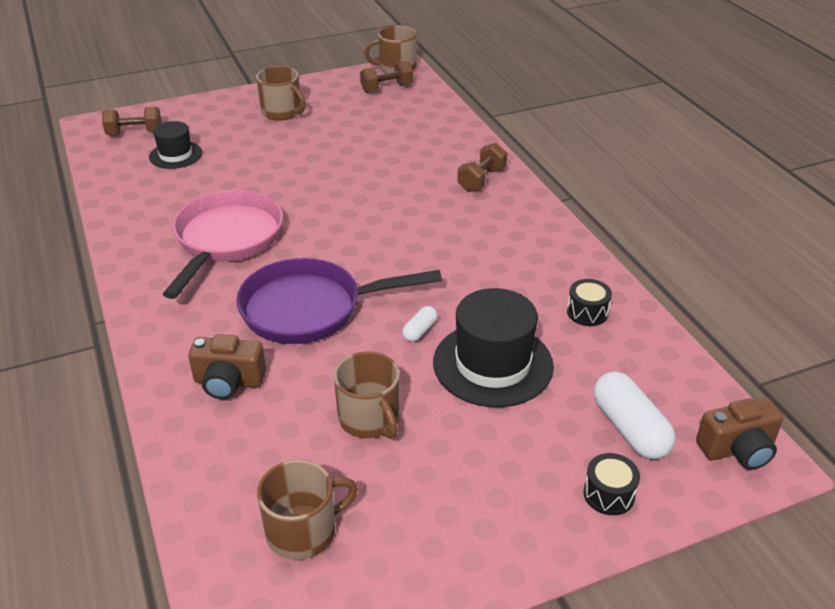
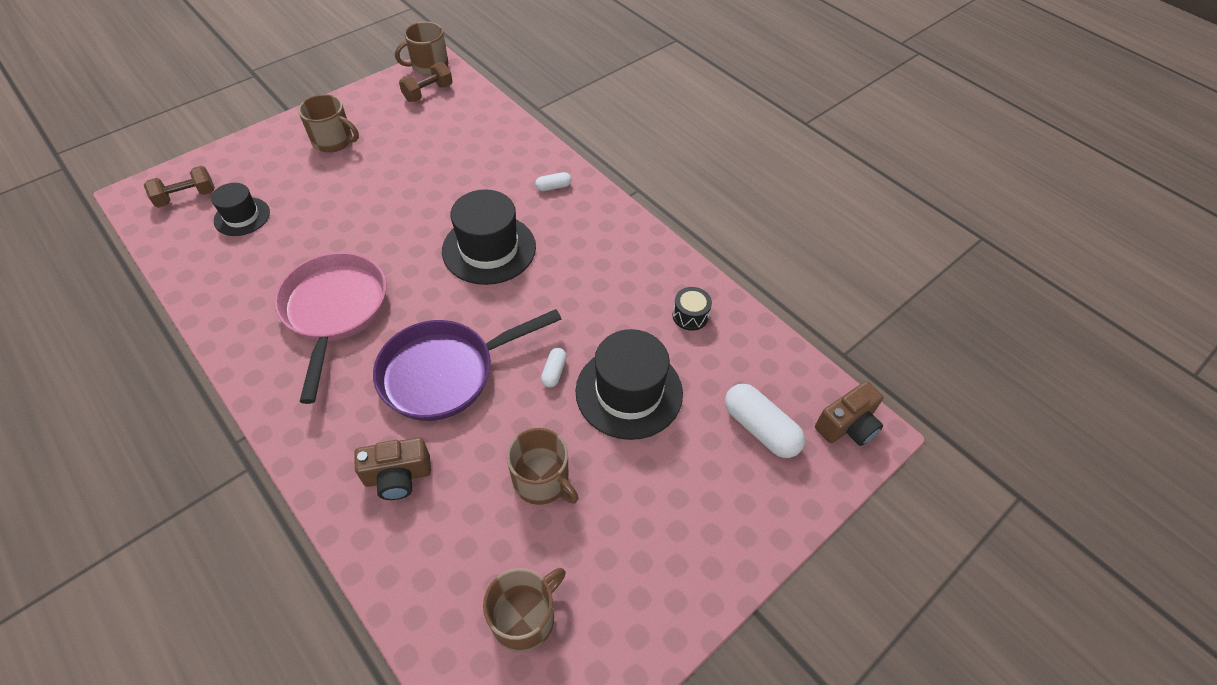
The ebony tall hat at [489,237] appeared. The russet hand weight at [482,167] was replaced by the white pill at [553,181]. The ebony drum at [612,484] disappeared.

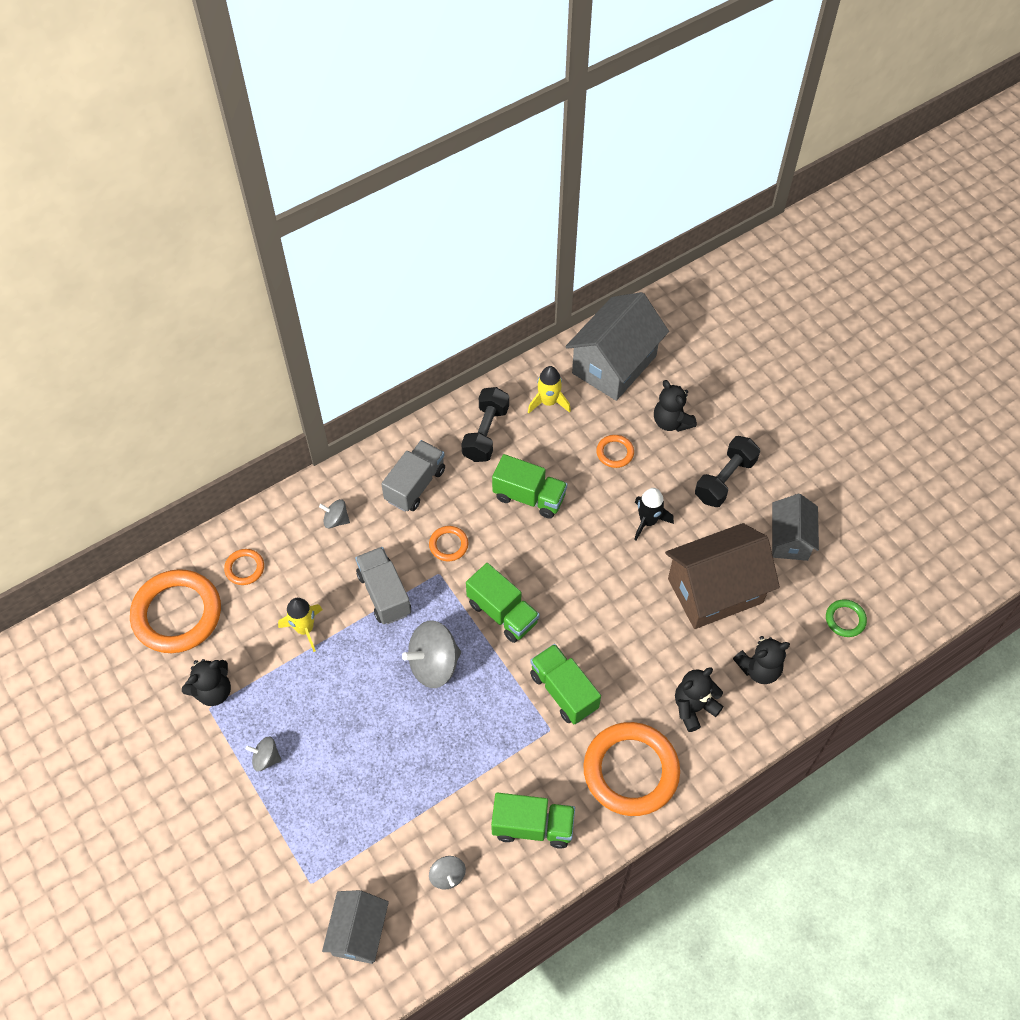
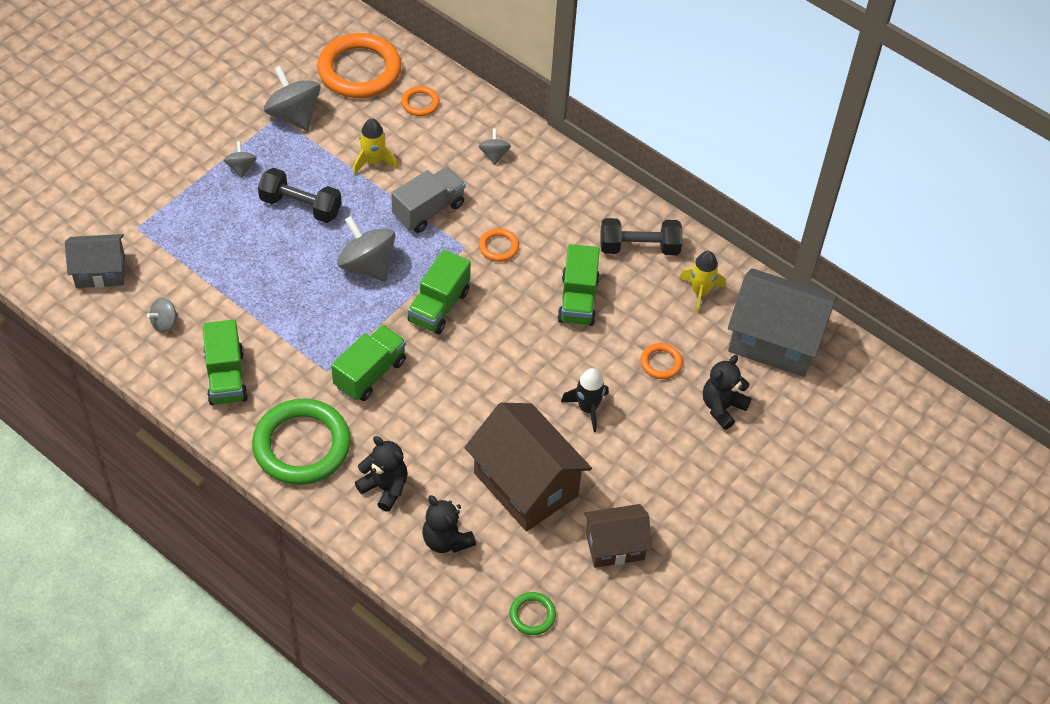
The orange ring at [631,769] became the green ring at [301,441]. The ebony hand weight moved from [727,471] to [300,195]. The ebony stuffed bear at [206,682] was replaced by the gray toy top at [292,98]. The gray toy house at [795,527] became the russet toy house at [618,536]. The gray lorry at [413,476] disappeared.

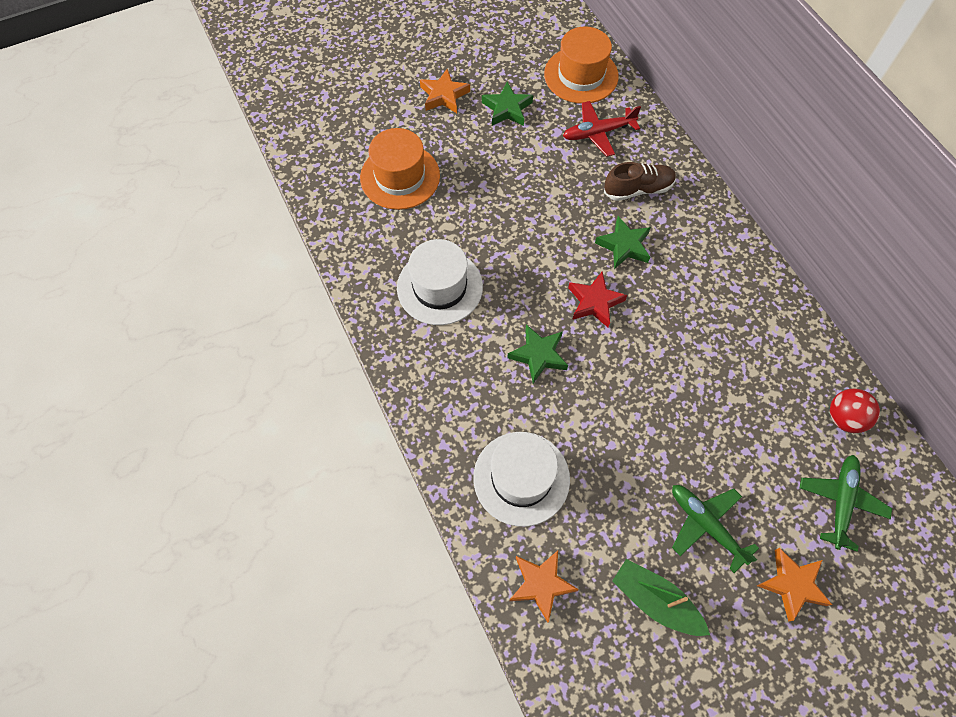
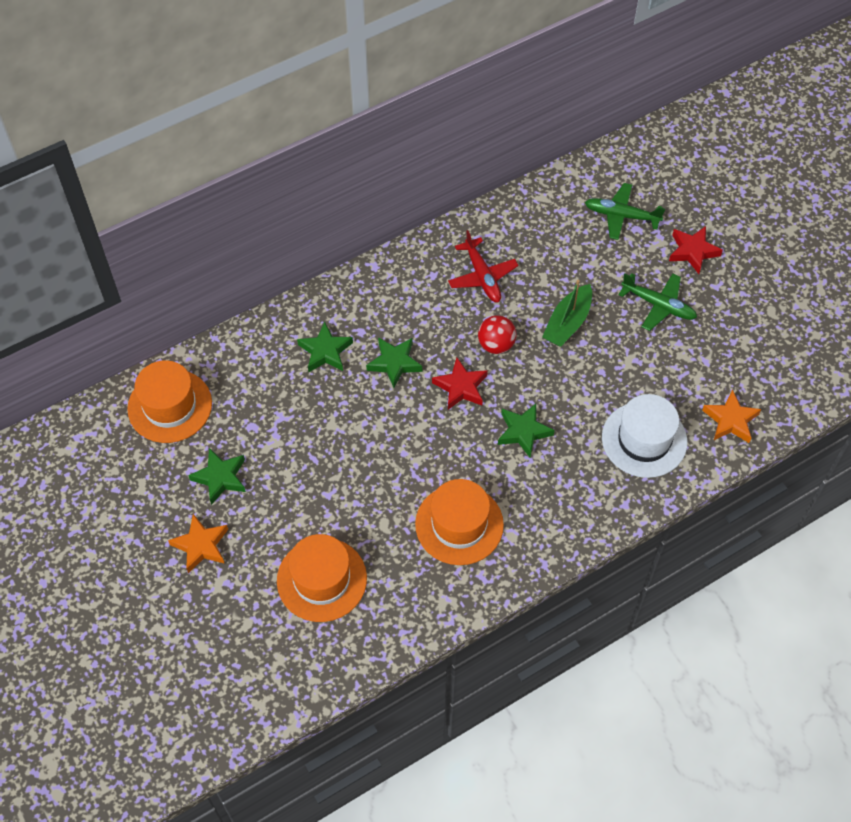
The russet sneaker at [640,181] was replaced by the green star at [325,347]. The white tall hat at [440,282] became the orange tall hat at [459,522]. The red aeroplane moved from [602,129] to [483,266]. The red ball moved from [855,410] to [497,334]. The green boat moved from [661,597] to [567,313]. The green aeroplane at [715,529] turned 105 degrees counterclockwise. The orange star at [794,585] became the red star at [696,250].

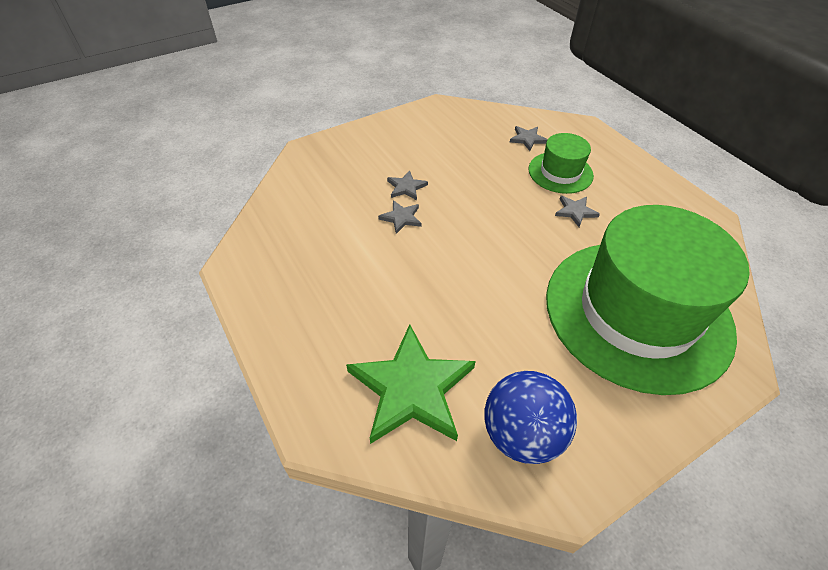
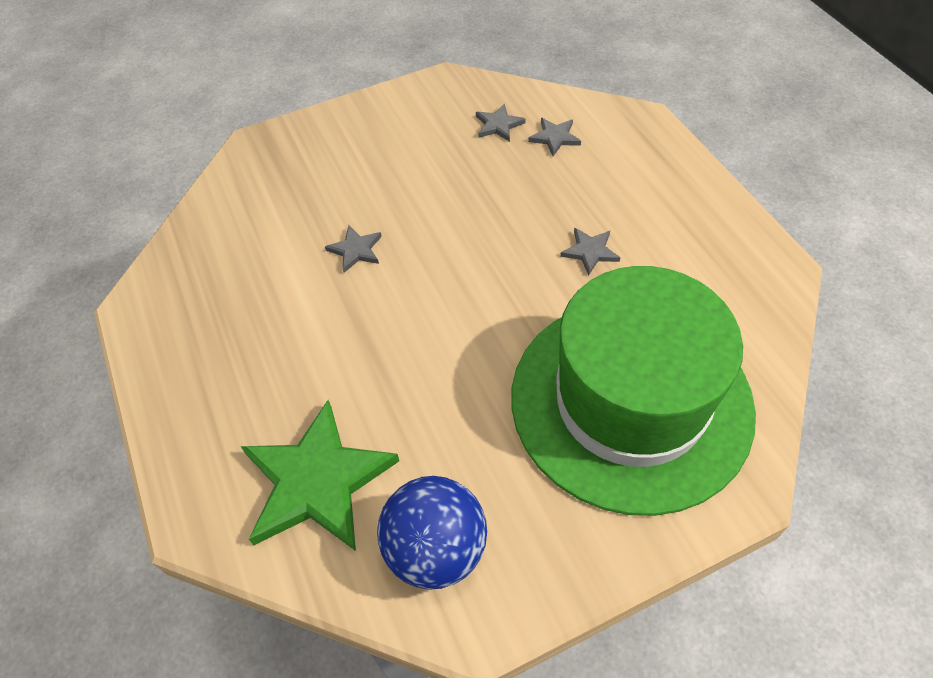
The gray star moved from [407,185] to [501,122]. The green tall hat at [561,163] disappeared.

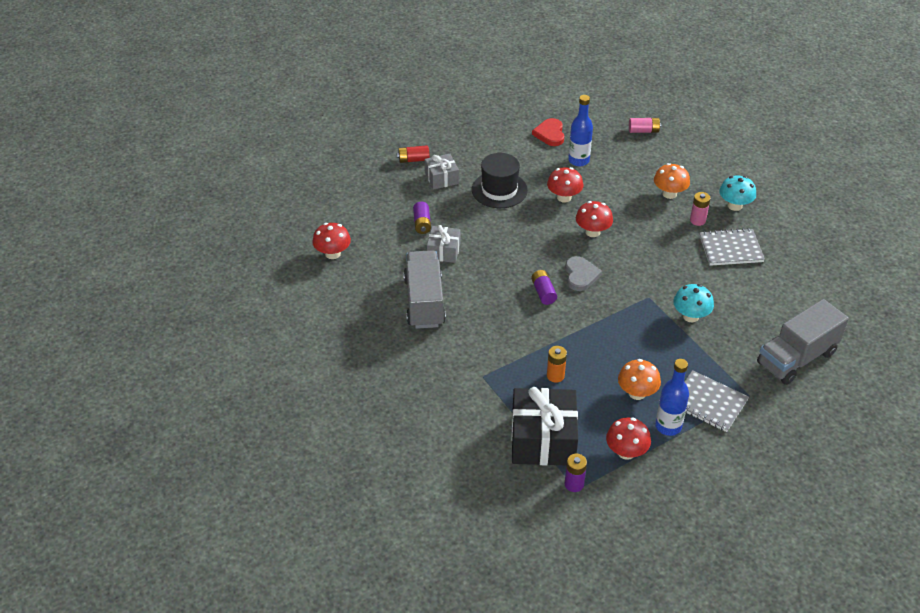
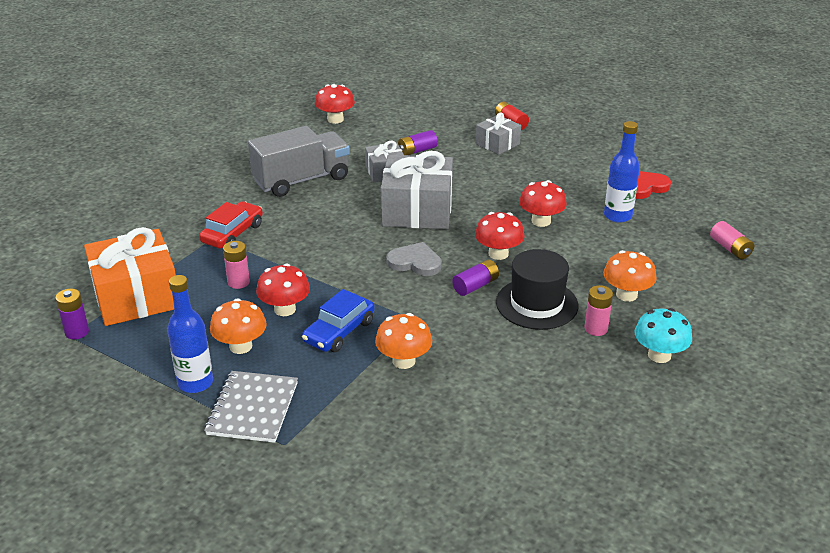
The ebony present at [544,426] became the orange present at [130,276]. The red toy car at [231,225] appeared. The orange AA battery at [557,364] became the rosy AA battery at [236,265]. The red mushroom moved from [628,439] to [283,289]. The blue toy car at [338,320] appeared. The aqua mushroom at [693,303] became the orange mushroom at [403,341]. The gray present at [417,190] appeared. The gray heart at [583,273] turned 135 degrees counterclockwise. The royal purple AA battery moved from [544,287] to [475,277]. The ebony tall hat moved from [500,180] to [537,289]. The gray exercise book at [732,247] disappeared. The gray lorry at [803,342] disappeared.

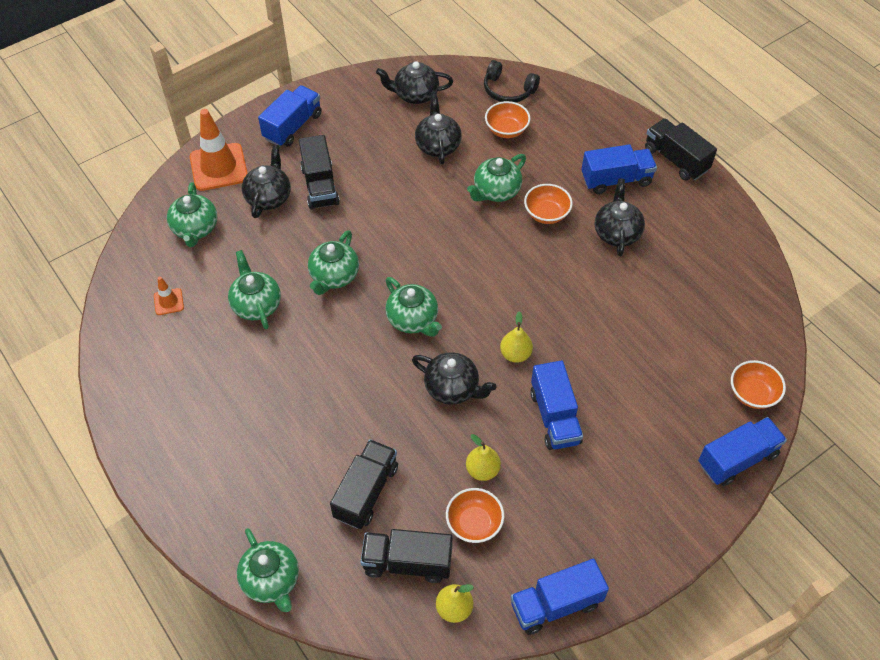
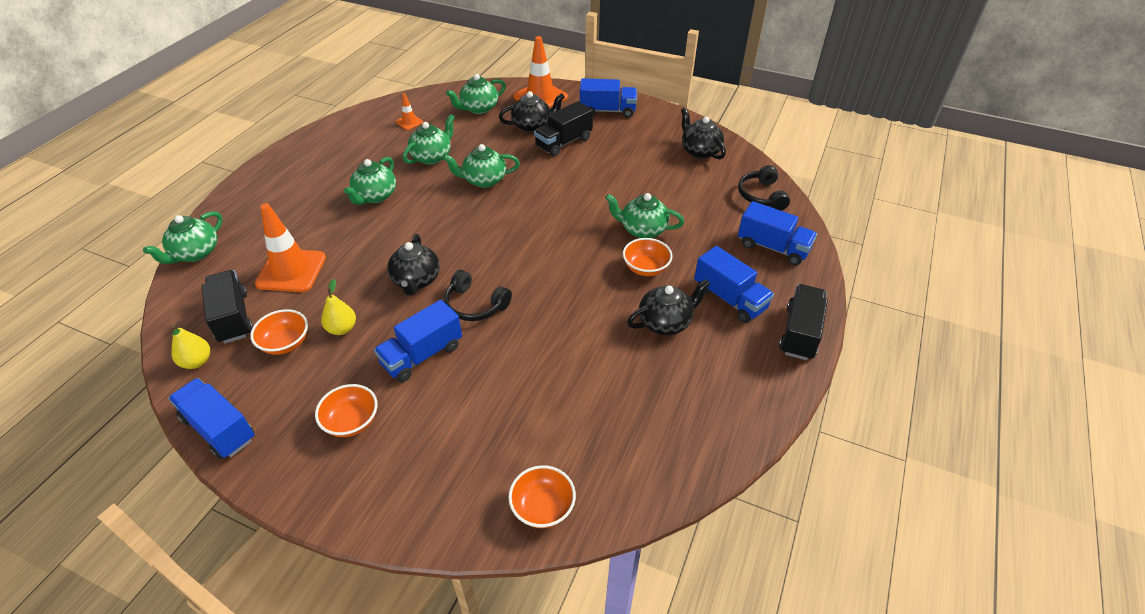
The ebony lorry at [364,484] was replaced by the orange safety cone at [290,248]. The orange deep dish moved from [507,119] to [346,410]. The green china teapot moved from [413,307] to [370,181]. The bright yellow pear at [516,337] was replaced by the ebony headphones at [478,295]. The blue lorry moved from [742,451] to [777,233]. The ebony china teapot at [438,129] disappeared.

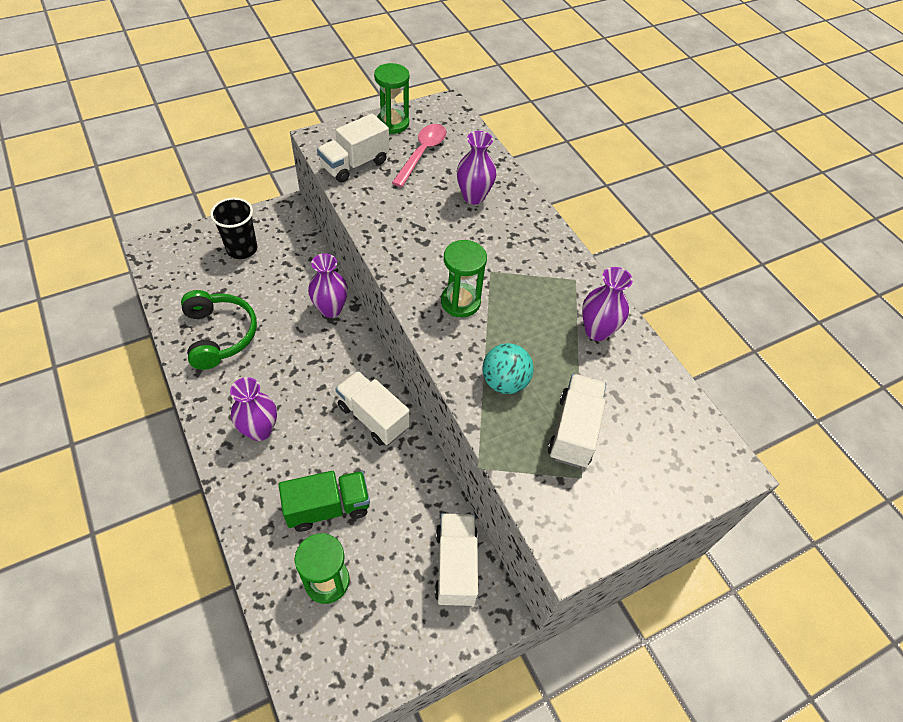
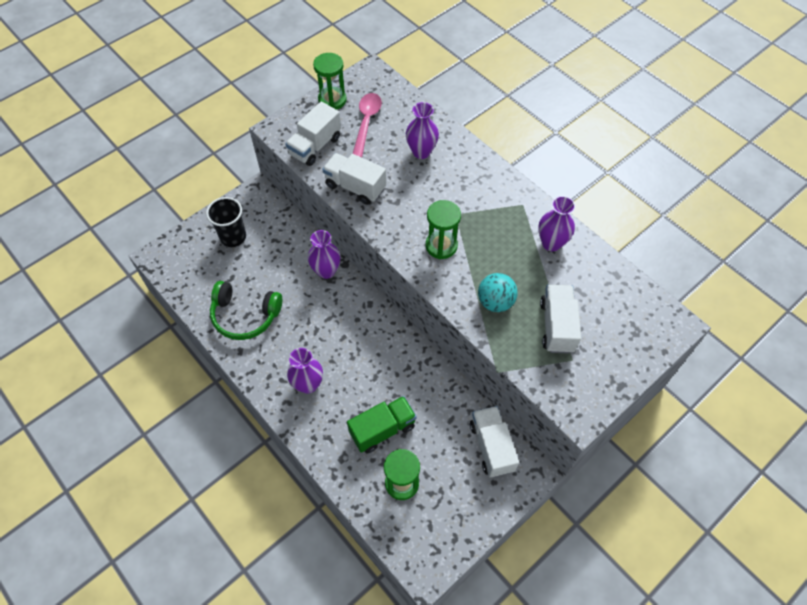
The green headphones at [219,330] turned 135 degrees clockwise. The white lorry moved from [372,408] to [354,179].

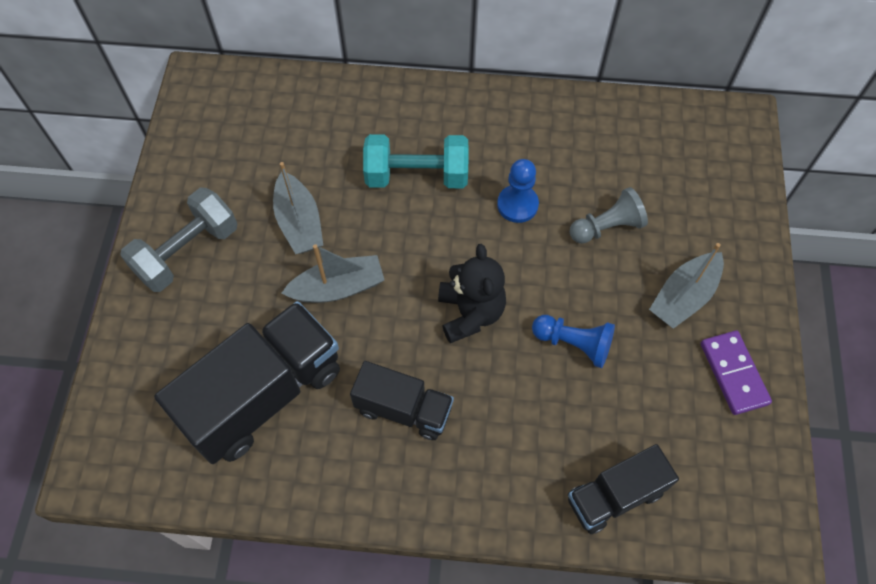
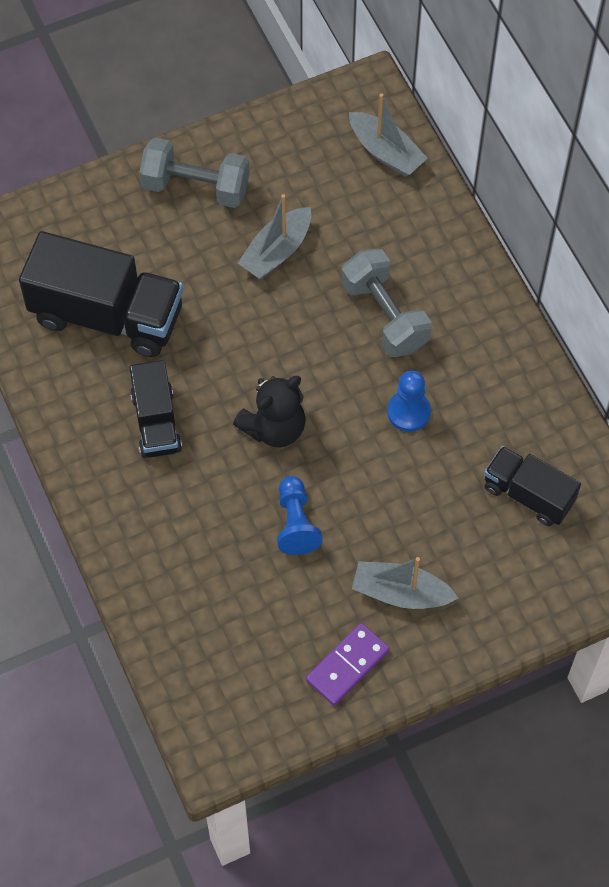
The aqua hand weight at [416,161] became the gray hand weight at [386,303]. The gray boat moved from [333,273] to [388,135]. The ebony lorry moved from [623,489] to [532,486]. The gray pawn at [609,215] disappeared.

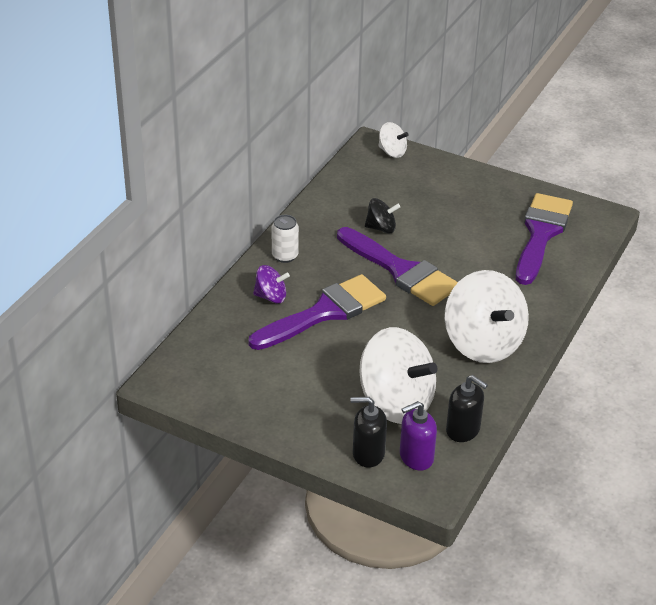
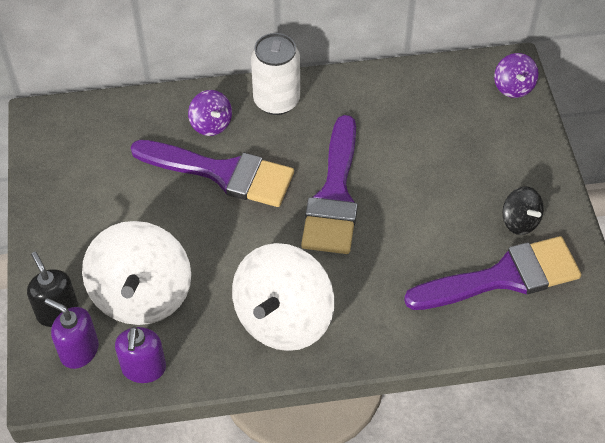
The ebony pump bottle at [467,408] became the royal purple pump bottle at [140,354]. The white soda can at [285,239] changed to 1.59 times the size. The white toy top at [393,140] became the royal purple toy top at [516,75]. The ebony toy top moved from [382,215] to [523,211].

